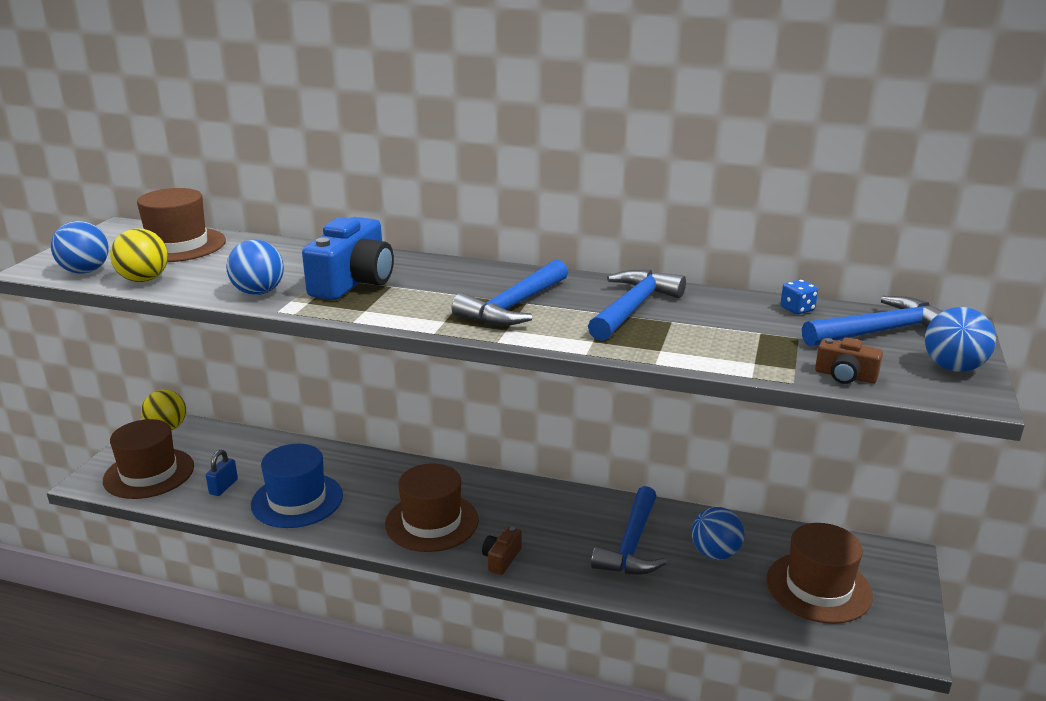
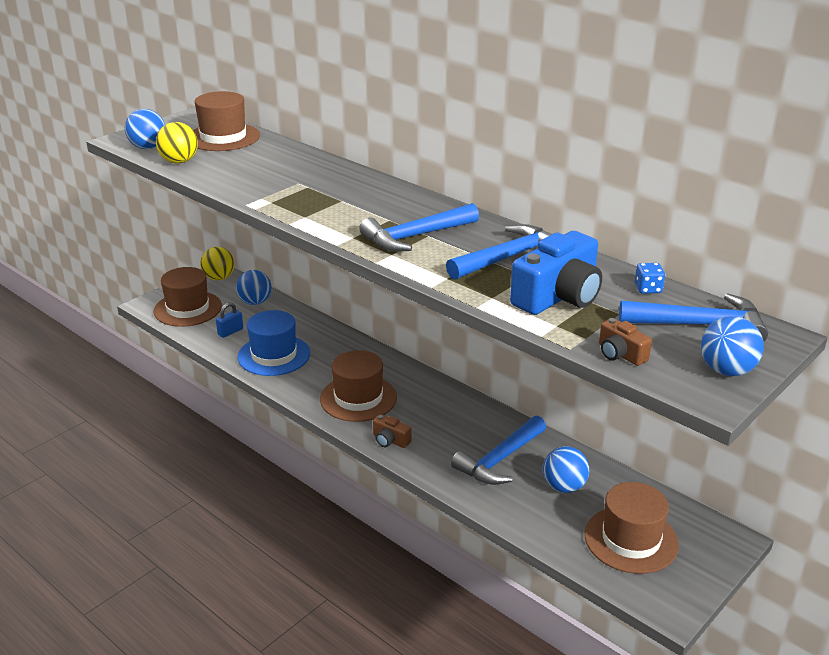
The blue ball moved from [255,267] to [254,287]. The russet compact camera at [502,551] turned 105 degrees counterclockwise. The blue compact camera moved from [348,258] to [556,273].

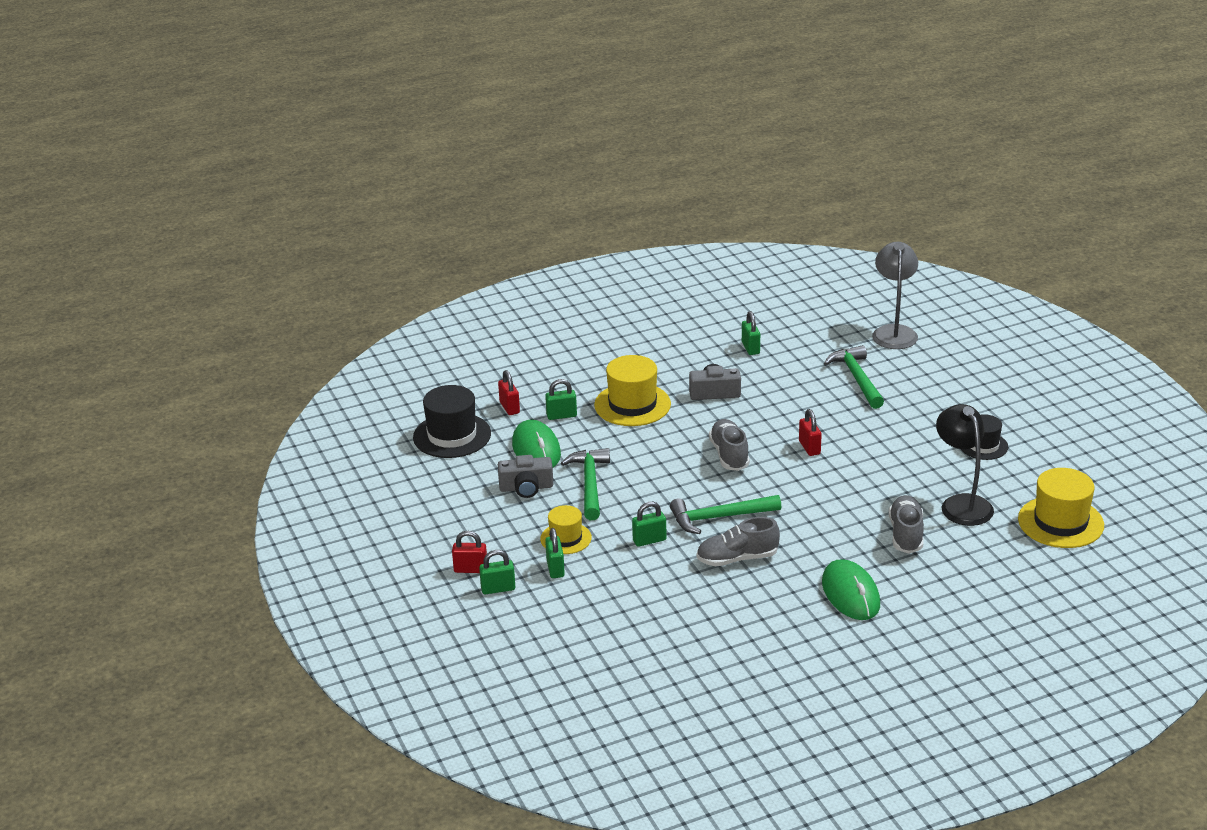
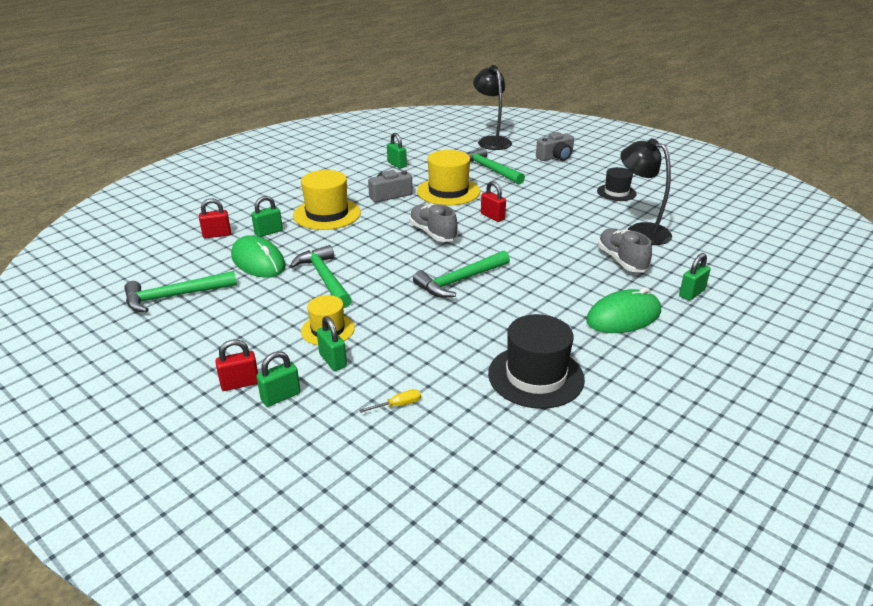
The green hammer at [180,291] appeared. The red lock at [509,392] turned 60 degrees counterclockwise. The bright yellow flat screwdriver at [390,401] appeared. The bright yellow tall hat moved from [1061,508] to [448,177]. The gray lamp at [895,295] became the ebony lamp at [492,107]. The ebony tall hat moved from [452,421] to [536,361]. The gray compact camera moved from [525,476] to [555,146]. The green PC mouse at [851,589] turned 75 degrees counterclockwise. The green lock moved from [649,524] to [695,277]. The gray sneaker at [738,541] disappeared.

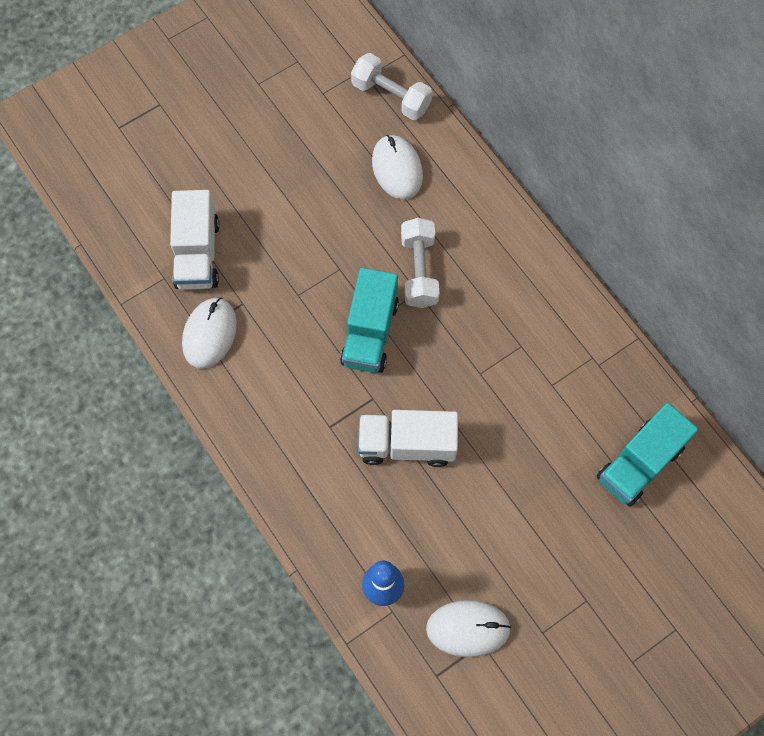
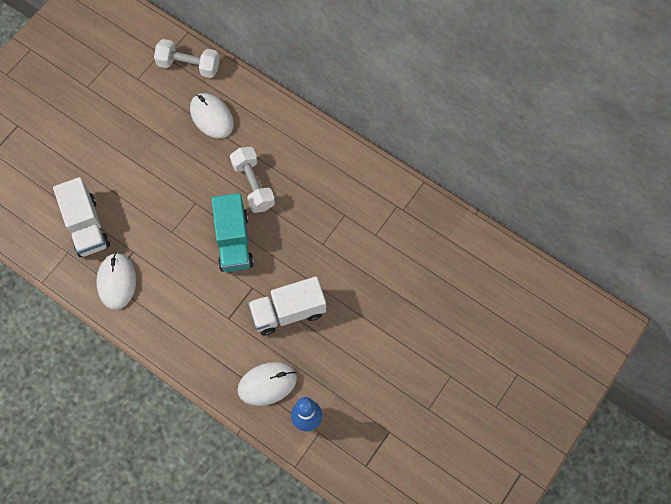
The white PC mouse moved from [468,628] to [267,384]. The aqua lorry at [647,455] disappeared.

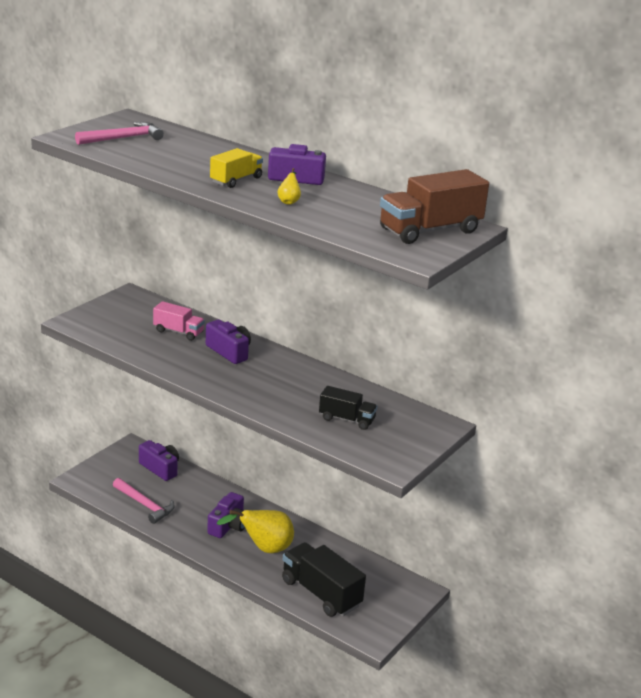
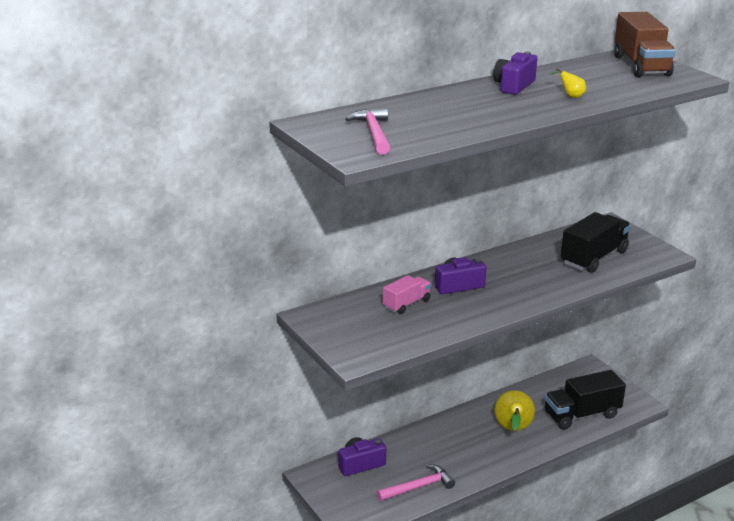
The ebony lorry at [348,408] changed to 1.71 times the size. The royal purple compact camera at [226,515] disappeared. The bright yellow lorry at [236,168] disappeared.

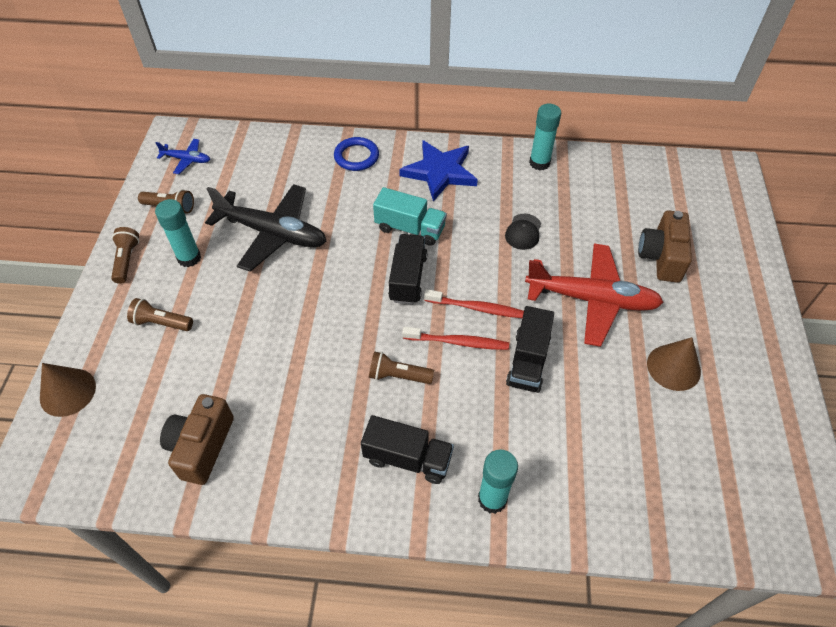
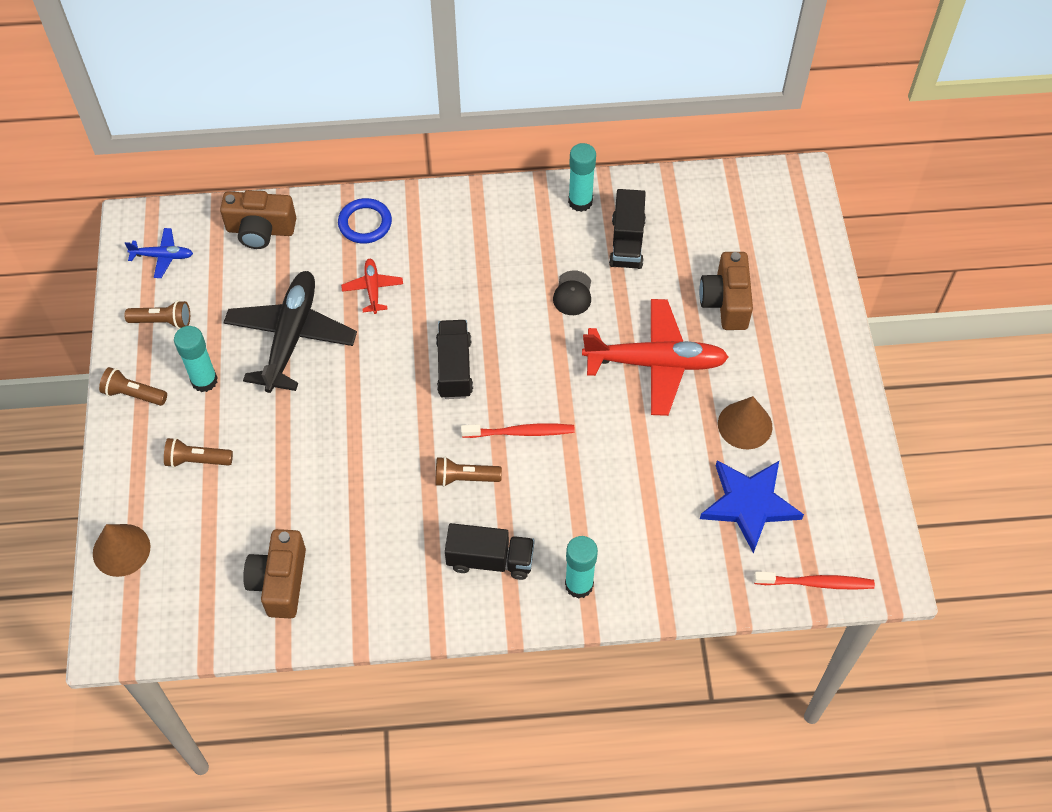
The russet torch at [125,255] turned 60 degrees counterclockwise. The russet compact camera at [258,219] appeared. The ebony aeroplane at [266,228] turned 90 degrees counterclockwise. The red aeroplane at [372,286] appeared. The ebony lorry moved from [530,349] to [627,229]. The blue star moved from [438,171] to [752,506]. The red toothbrush moved from [474,303] to [814,580]. The aqua lorry at [410,216] disappeared.

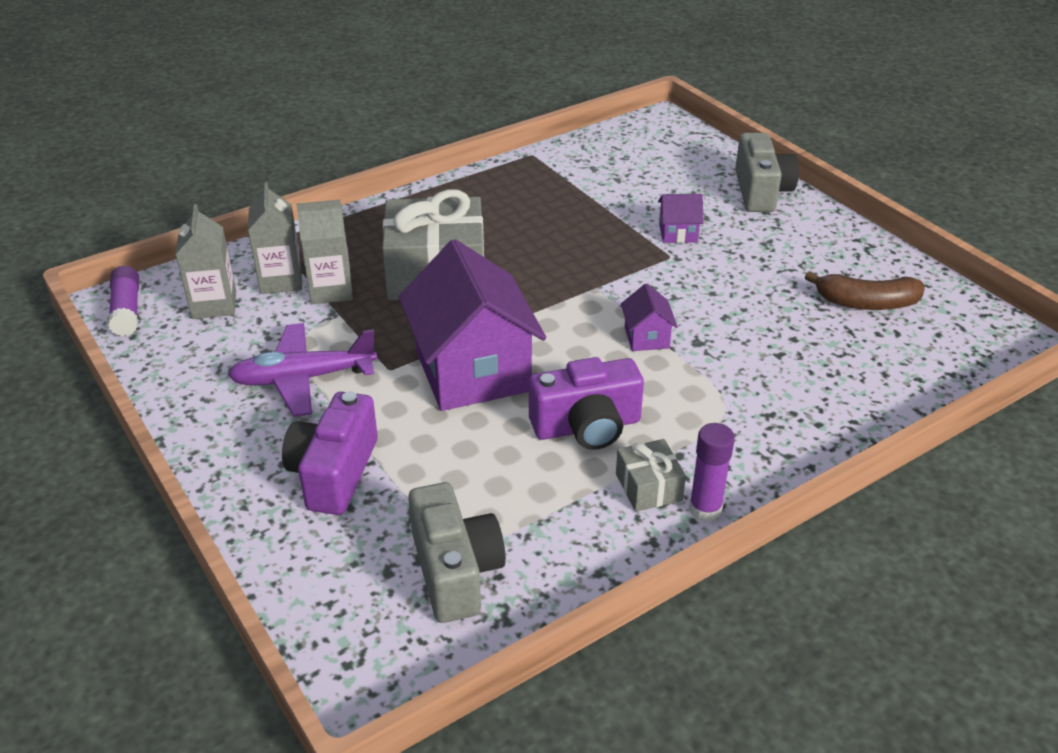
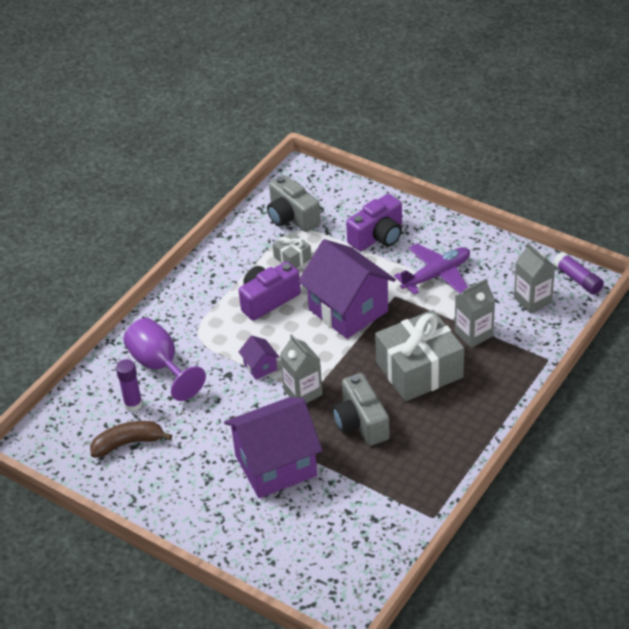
The royal purple stick of glue moved from [712,472] to [129,385]. The royal purple chalice at [164,359] appeared. The royal purple toy house at [681,218] changed to 2.34 times the size. The gray present moved from [651,475] to [292,250]. The gray milk carton moved from [275,238] to [301,368]. The gray compact camera moved from [767,172] to [361,409]. The royal purple compact camera at [330,453] turned 60 degrees clockwise.

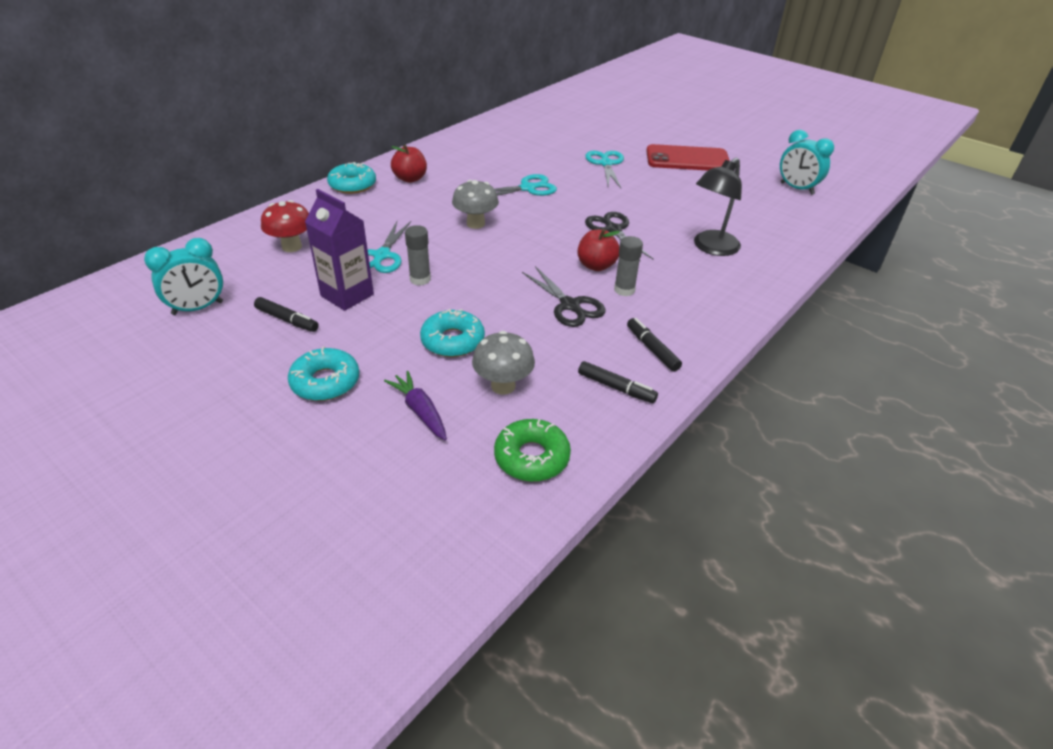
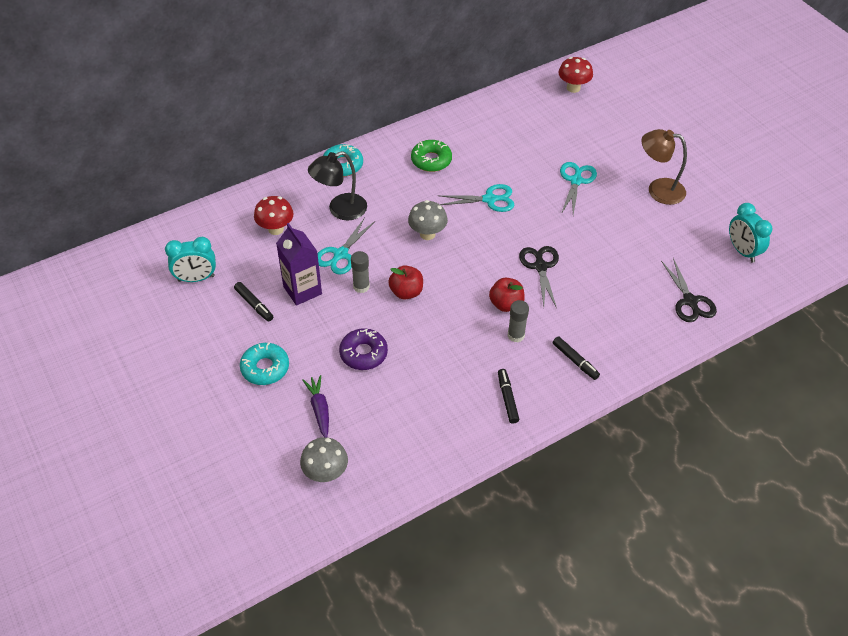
The gray mushroom moved from [503,363] to [324,459]. The ebony lamp moved from [718,206] to [337,186]. The aqua donut at [452,333] became the royal purple donut at [363,349]. The red apple moved from [409,164] to [405,282]. The green donut moved from [532,450] to [431,156]. The ebony marker moved from [618,382] to [576,358]. The red mushroom at [575,75] appeared. The red mobile phone at [688,157] was replaced by the russet lamp at [664,167]. The ebony pair of scissors moved from [564,296] to [689,290].

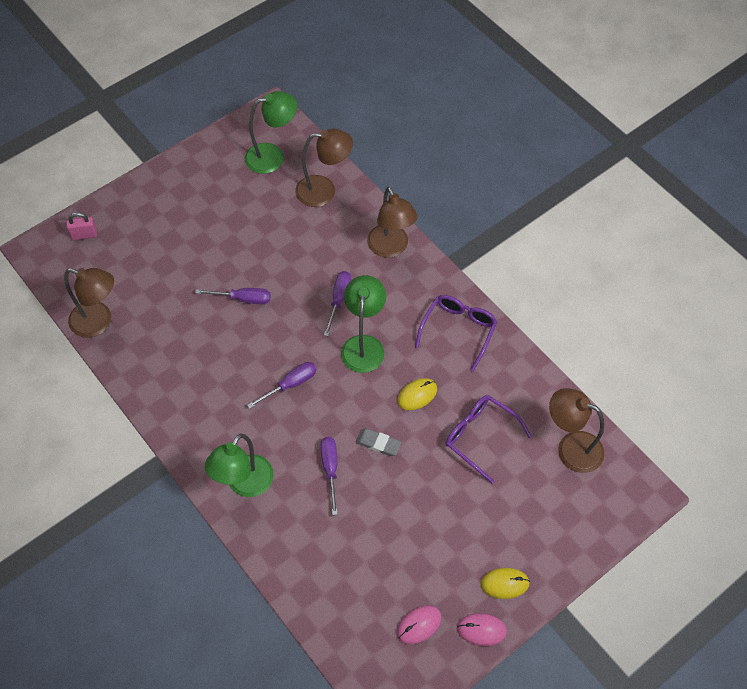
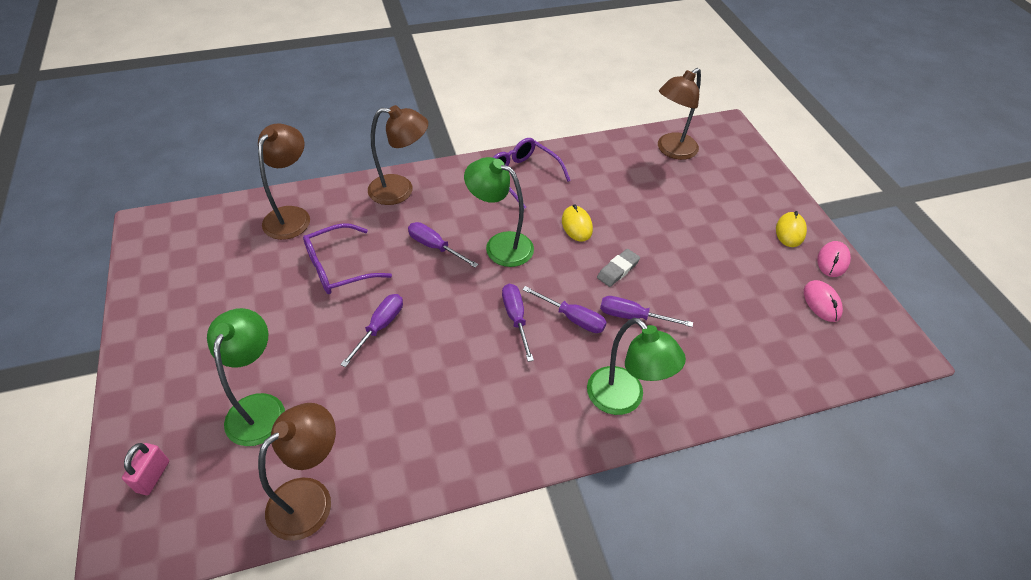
The green lamp moved from [271,132] to [246,377]. The royal purple eyeglasses moved from [489,439] to [347,258]. The royal purple flat screwdriver at [564,309] appeared.

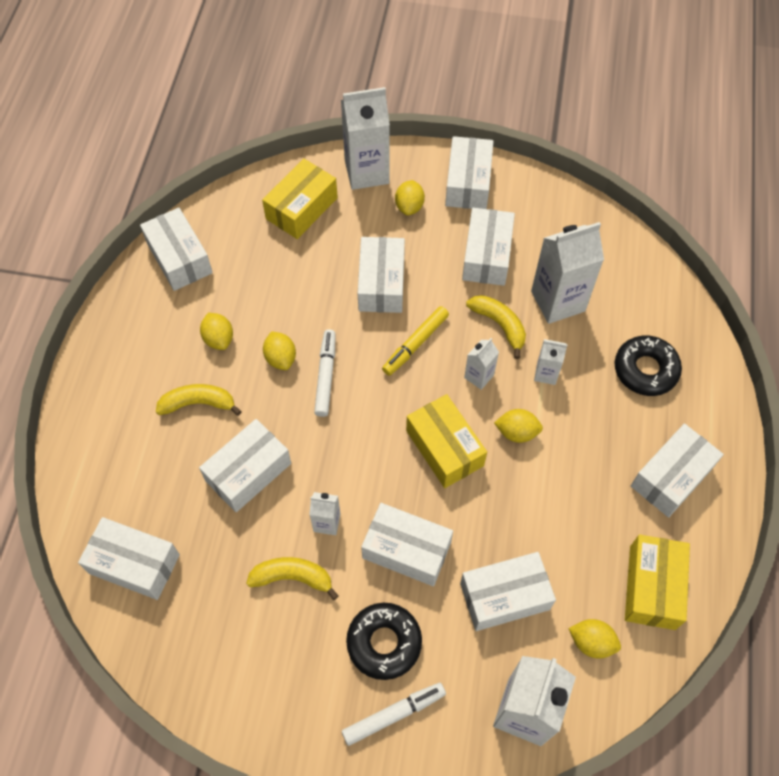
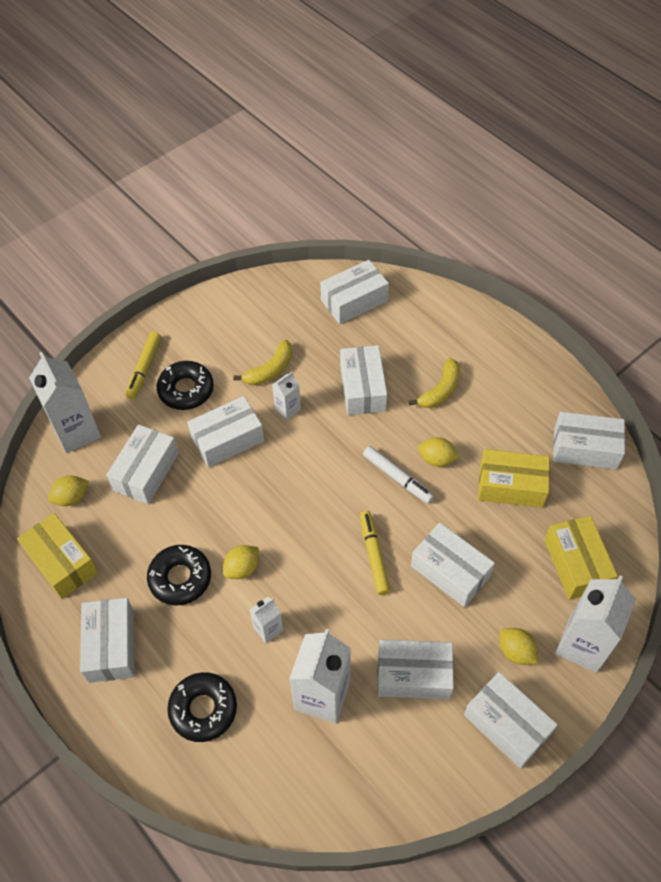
The white marker at [394,714] became the bright yellow marker at [143,365]. The ebony donut at [179,575] appeared. The white box at [488,247] turned 45 degrees counterclockwise. The bright yellow box moved from [446,441] to [514,478]. The bright yellow toy lemon at [216,331] disappeared. The white milk carton at [481,364] disappeared. The bright yellow banana at [496,327] disappeared.

